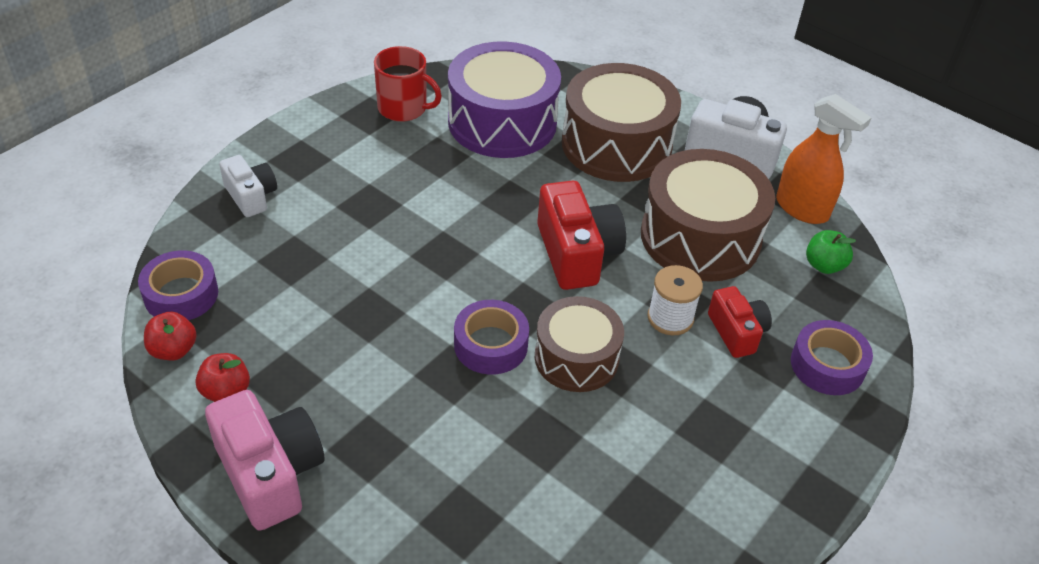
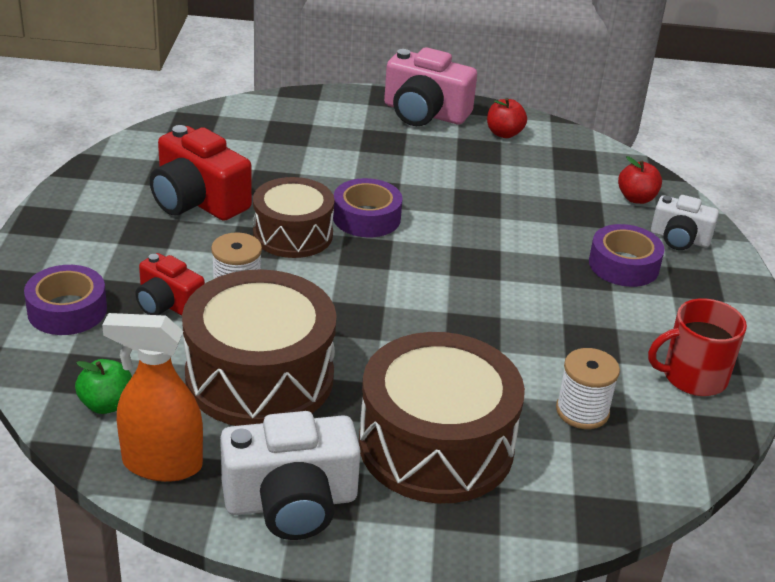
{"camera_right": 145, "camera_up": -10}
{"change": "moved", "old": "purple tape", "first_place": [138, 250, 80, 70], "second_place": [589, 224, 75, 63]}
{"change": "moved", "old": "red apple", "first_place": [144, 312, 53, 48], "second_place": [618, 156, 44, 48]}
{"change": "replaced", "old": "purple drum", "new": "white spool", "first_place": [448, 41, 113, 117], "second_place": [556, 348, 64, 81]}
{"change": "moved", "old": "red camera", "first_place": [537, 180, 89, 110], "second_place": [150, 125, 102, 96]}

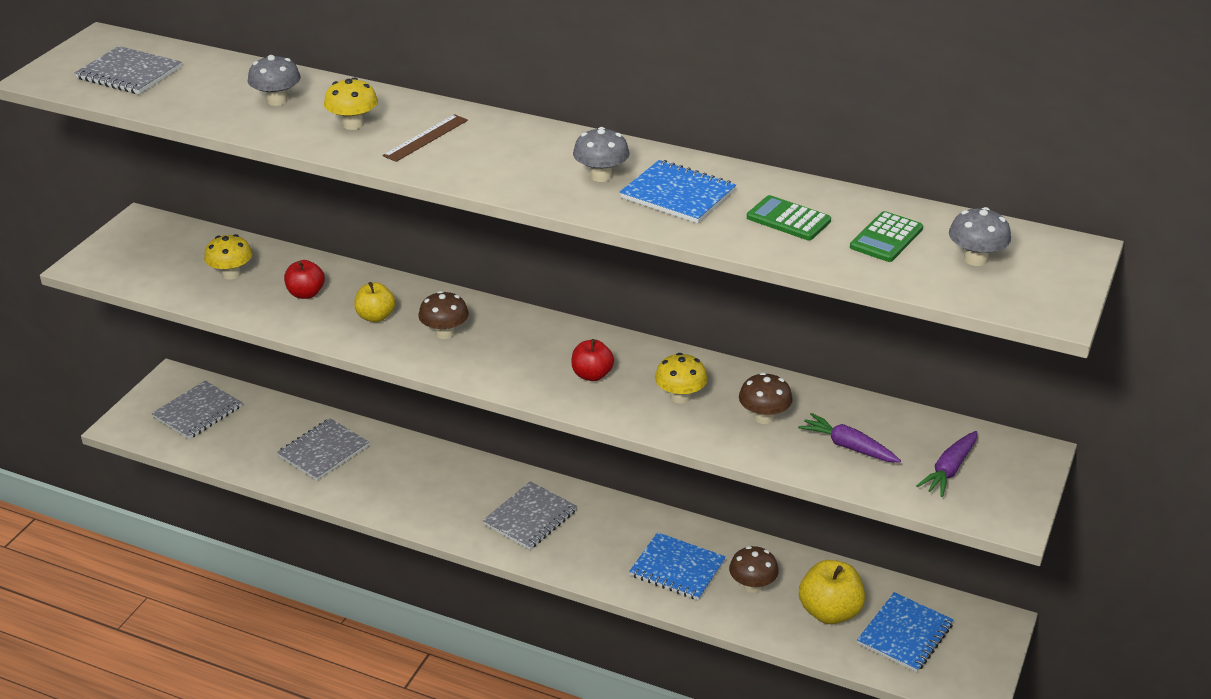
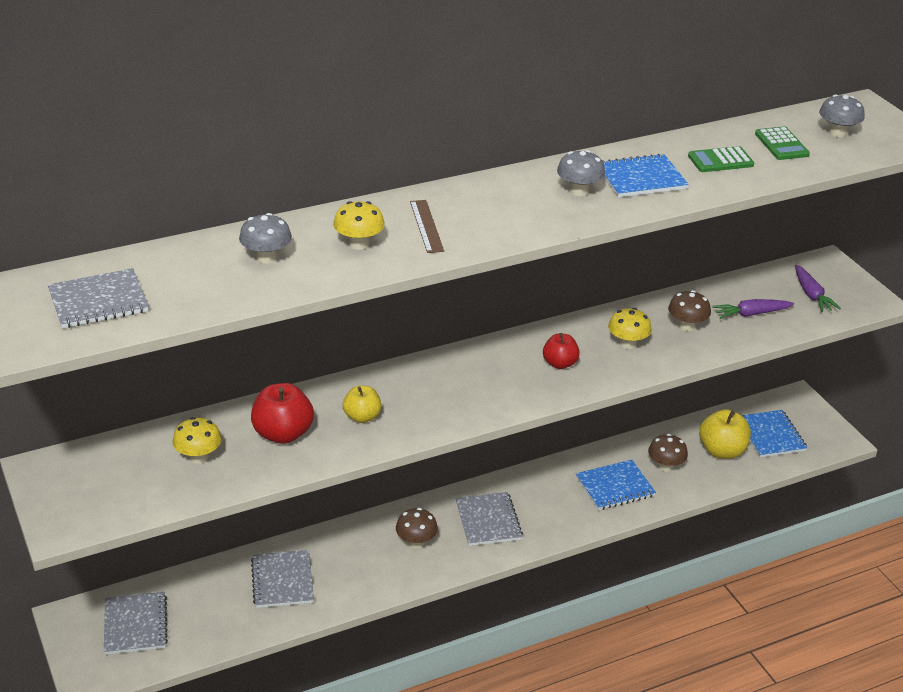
{"camera_right": -50, "camera_up": 0}
{"change": "resized", "old": "red apple", "first_place": [284, 260, 41, 39], "second_place": [251, 383, 63, 61], "factor": 1.58}
{"change": "moved", "old": "brown mushroom", "first_place": [419, 291, 50, 48], "second_place": [396, 508, 42, 40]}

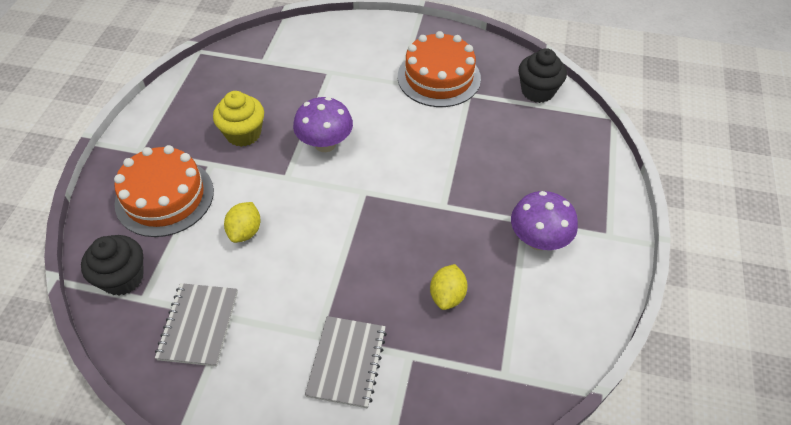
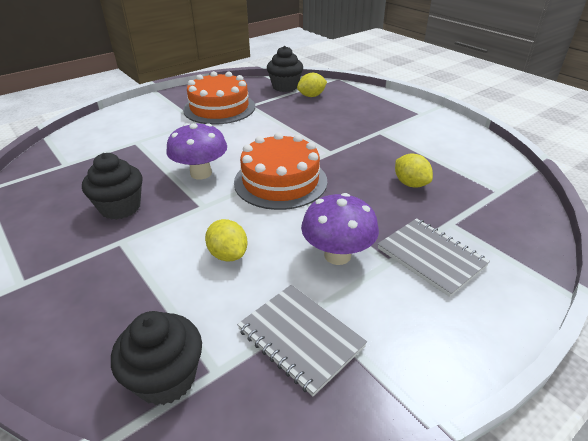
{"camera_right": -50, "camera_up": -15}
{"change": "moved", "old": "orange cake", "first_place": [114, 145, 100, 92], "second_place": [234, 132, 93, 78]}
{"change": "recoloured", "old": "yellow cupcake", "new": "black cupcake", "first_place": [213, 91, 51, 56], "second_place": [82, 153, 60, 67]}
{"change": "moved", "old": "purple mushroom", "first_place": [511, 191, 67, 59], "second_place": [301, 193, 78, 72]}
{"change": "added", "new": "yellow lemon", "second_place": [297, 73, 30, 24]}

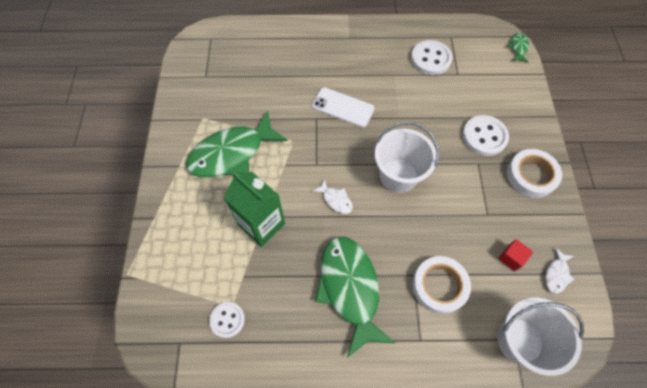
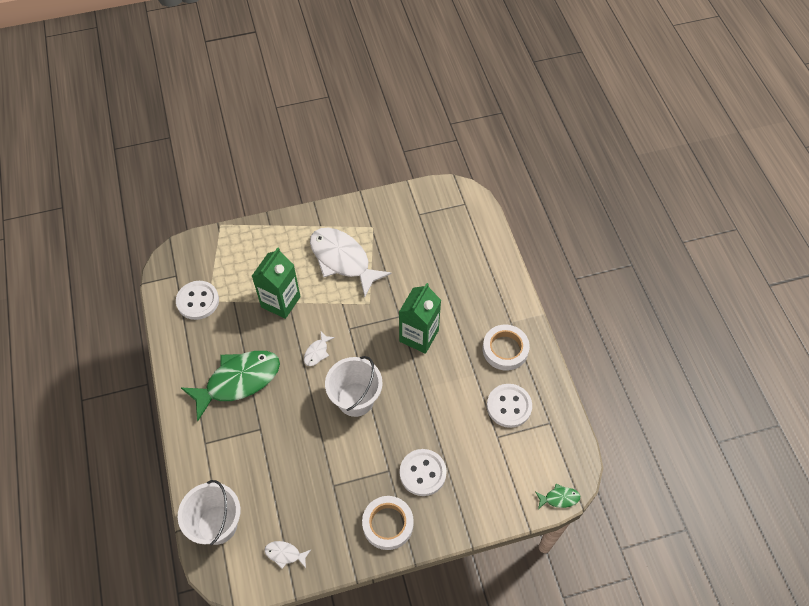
{"camera_right": 75, "camera_up": -5}
{"change": "recoloured", "old": "green fish", "new": "white fish", "first_place": [186, 111, 102, 66], "second_place": [310, 228, 82, 69]}
{"change": "resized", "old": "white button", "first_place": [209, 302, 36, 36], "second_place": [176, 281, 43, 39], "factor": 1.55}
{"change": "replaced", "old": "white phone", "new": "green carton", "first_place": [312, 87, 62, 40], "second_place": [399, 283, 42, 71]}
{"change": "moved", "old": "white tape", "first_place": [412, 256, 59, 58], "second_place": [483, 324, 47, 47]}
{"change": "removed", "old": "red cube", "first_place": [498, 239, 35, 32]}

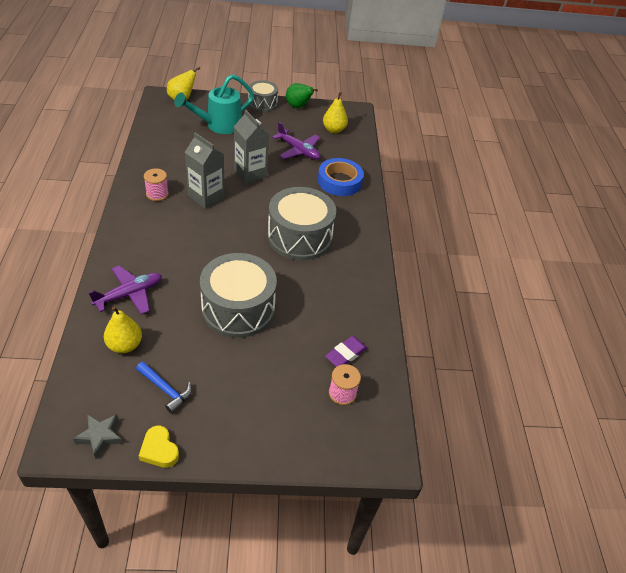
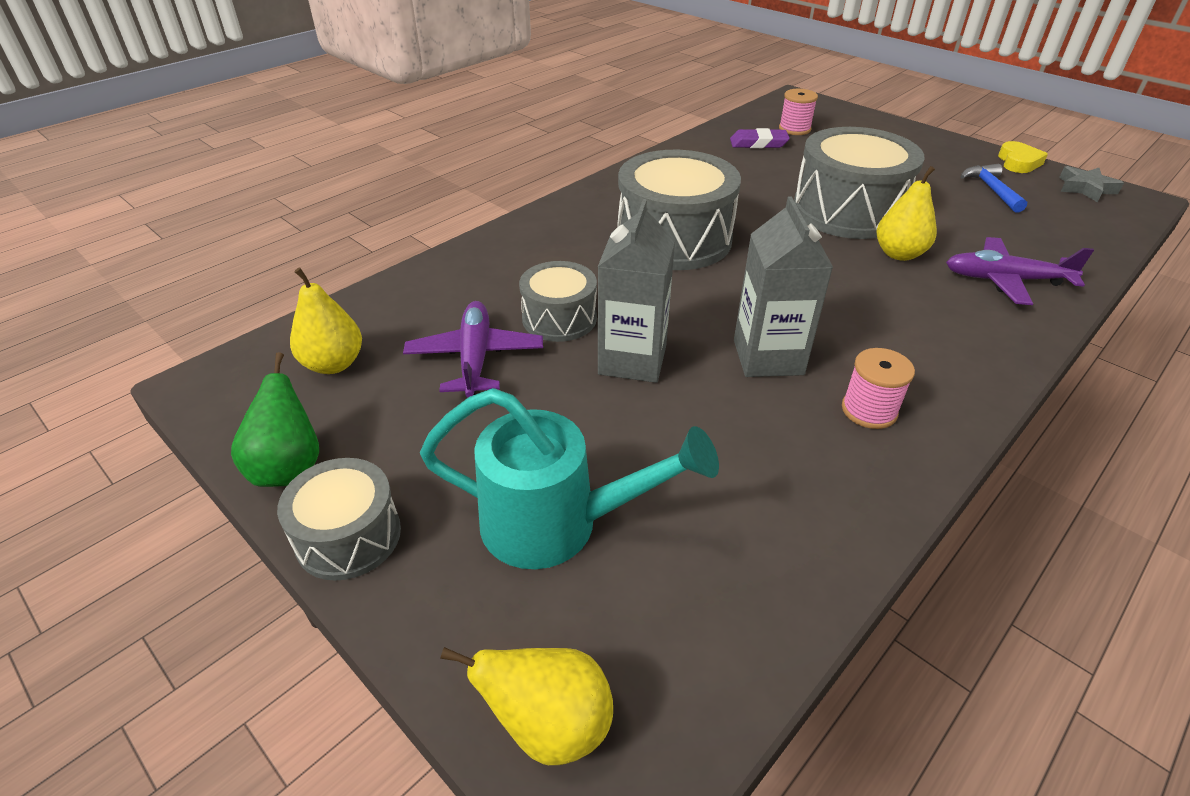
{"camera_right": -130, "camera_up": -5}
{"change": "moved", "old": "yellow pear", "first_place": [104, 307, 38, 46], "second_place": [876, 166, 61, 95]}
{"change": "removed", "old": "blue tape", "first_place": [318, 158, 46, 38]}
{"change": "added", "new": "grey drum", "second_place": [519, 261, 78, 81]}

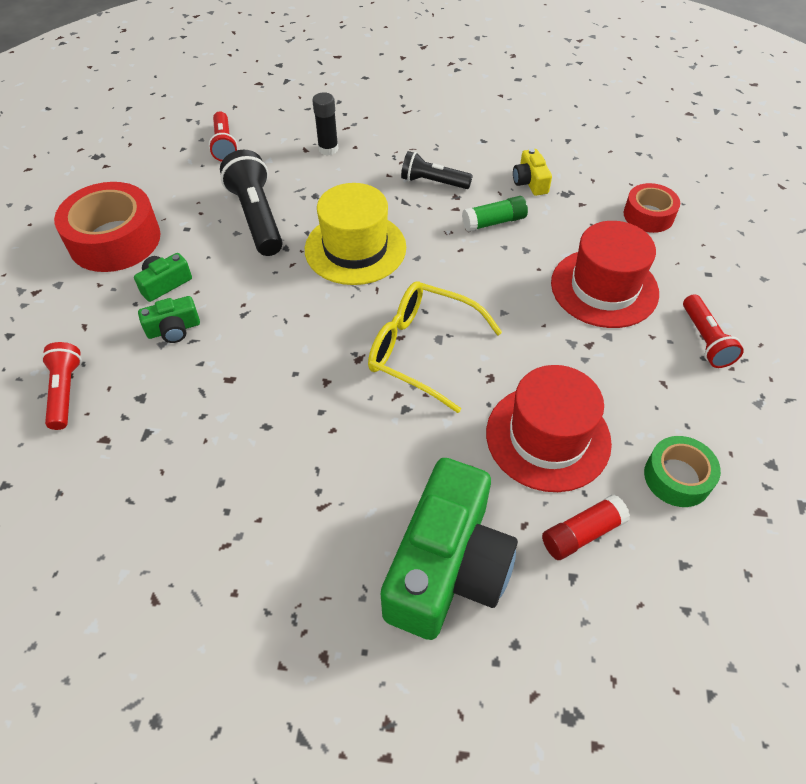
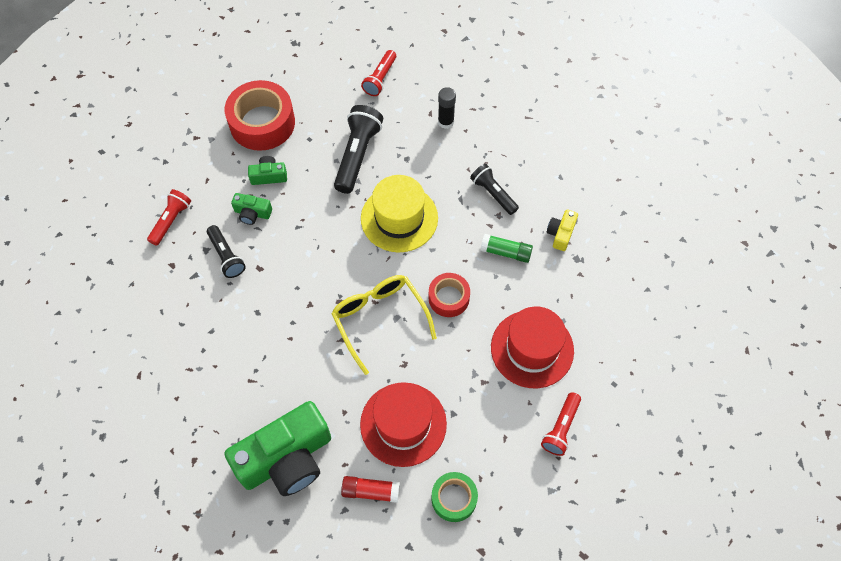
{"camera_right": 35, "camera_up": 10}
{"change": "moved", "old": "red tape", "first_place": [624, 183, 56, 50], "second_place": [429, 273, 41, 44]}
{"change": "added", "new": "black flashlight", "second_place": [207, 225, 39, 53]}

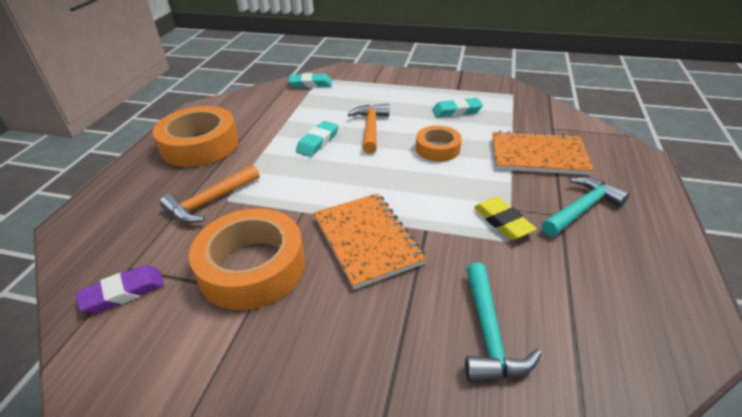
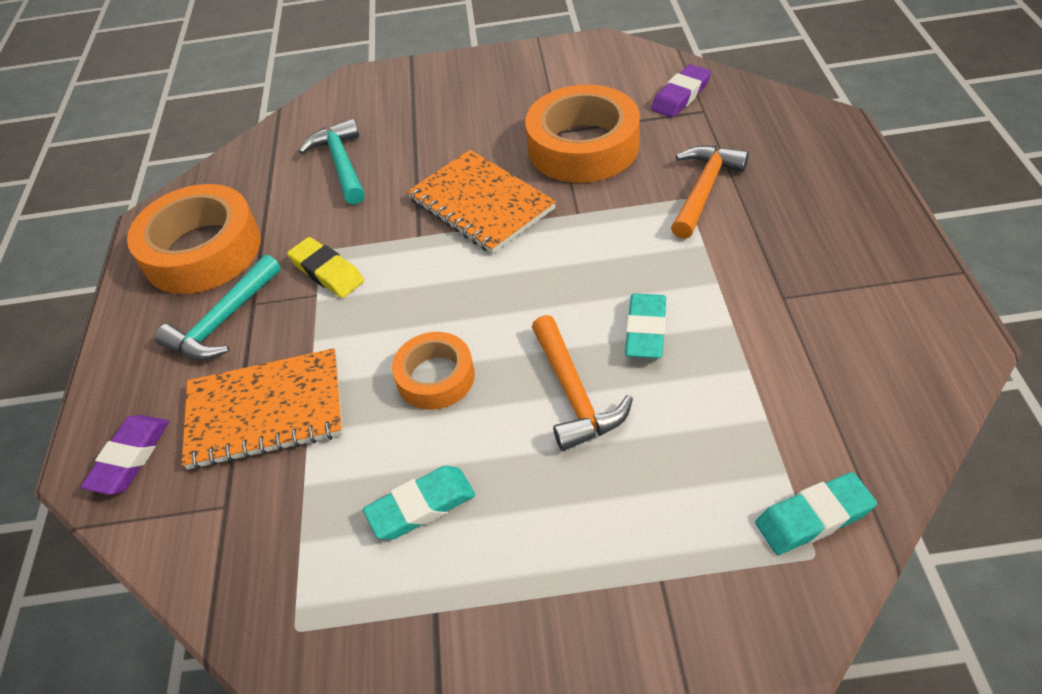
{"camera_right": 165, "camera_up": 10}
{"change": "moved", "old": "orange tape", "first_place": [153, 106, 86, 61], "second_place": [127, 184, 134, 110]}
{"change": "added", "new": "purple eraser", "second_place": [80, 415, 89, 80]}

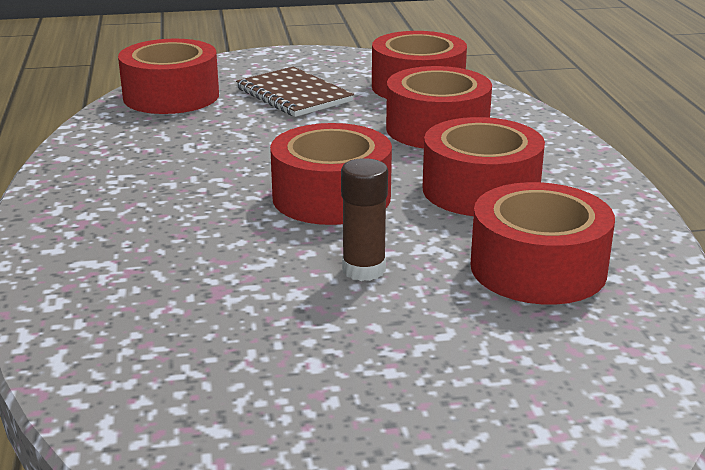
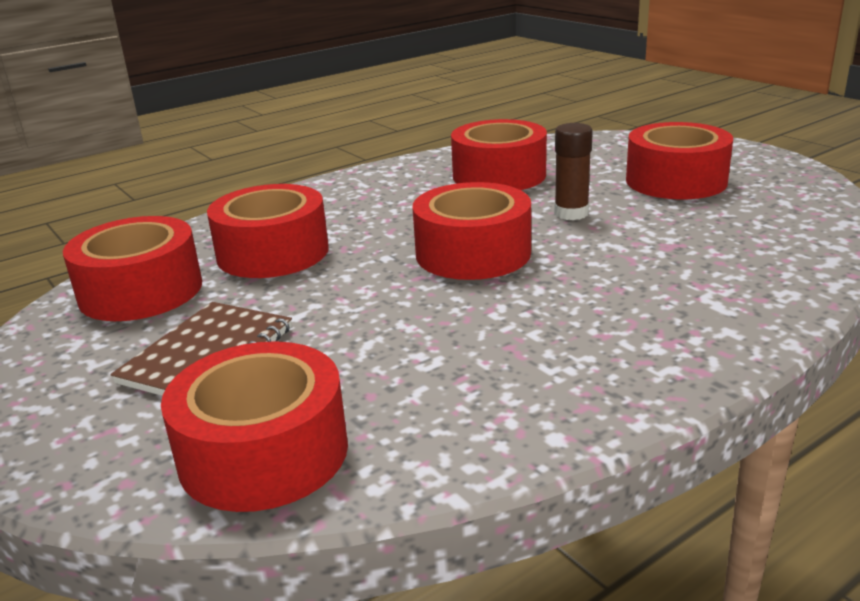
{"camera_right": -115, "camera_up": 0}
{"change": "moved", "old": "red tape", "first_place": [422, 117, 123, 99], "second_place": [626, 122, 107, 77]}

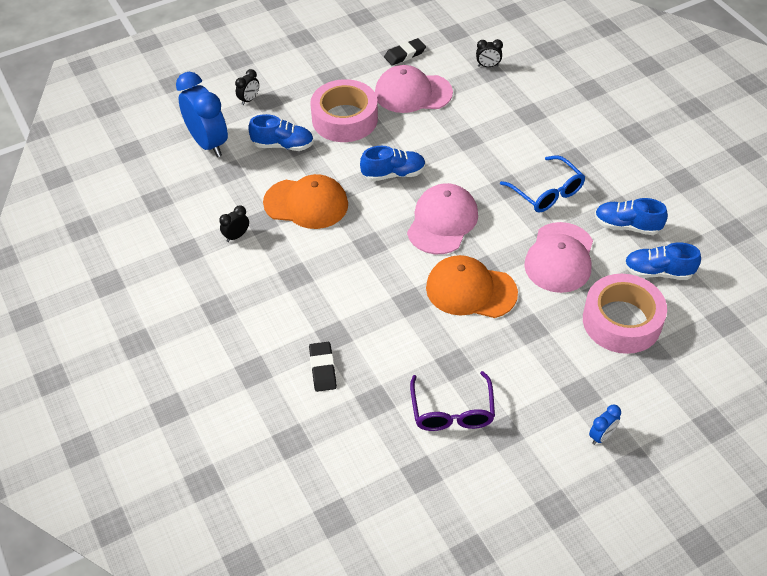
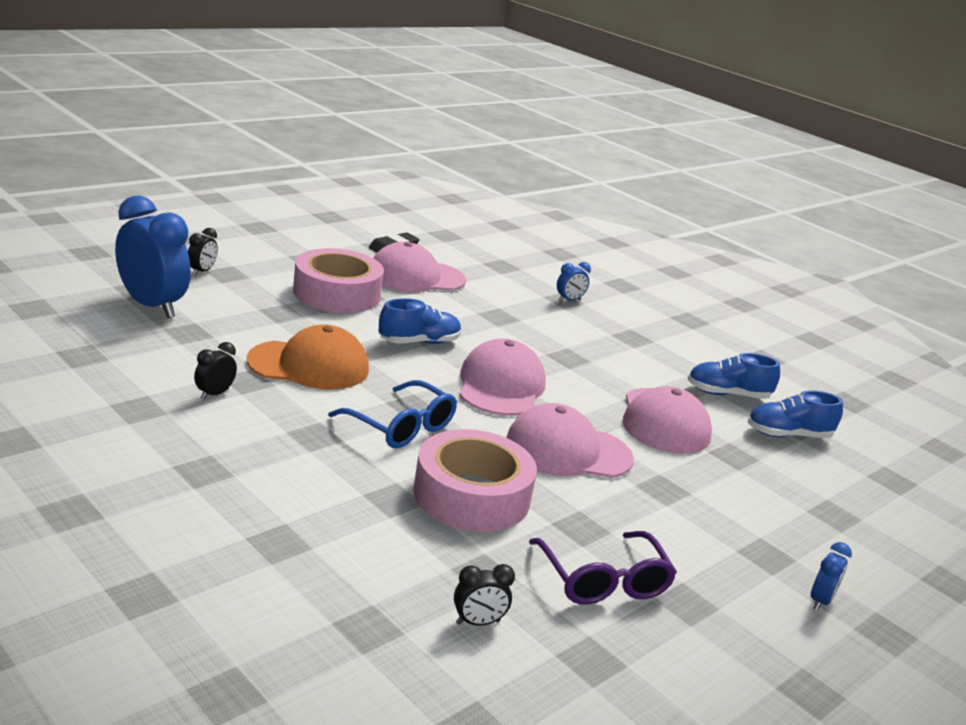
{"camera_right": -20, "camera_up": -25}
{"change": "removed", "old": "blue shoe", "first_place": [248, 114, 66, 37]}
{"change": "removed", "old": "black eraser", "first_place": [309, 342, 28, 50]}
{"change": "recoloured", "old": "orange cap", "new": "pink cap", "first_place": [426, 255, 92, 63], "second_place": [506, 403, 128, 75]}
{"change": "moved", "old": "black clock", "first_place": [476, 39, 27, 28], "second_place": [454, 564, 61, 61]}
{"change": "moved", "old": "blue glasses", "first_place": [500, 155, 85, 58], "second_place": [328, 380, 129, 68]}
{"change": "moved", "old": "pink tape", "first_place": [583, 274, 84, 80], "second_place": [413, 429, 124, 103]}
{"change": "added", "new": "blue clock", "second_place": [557, 262, 34, 40]}

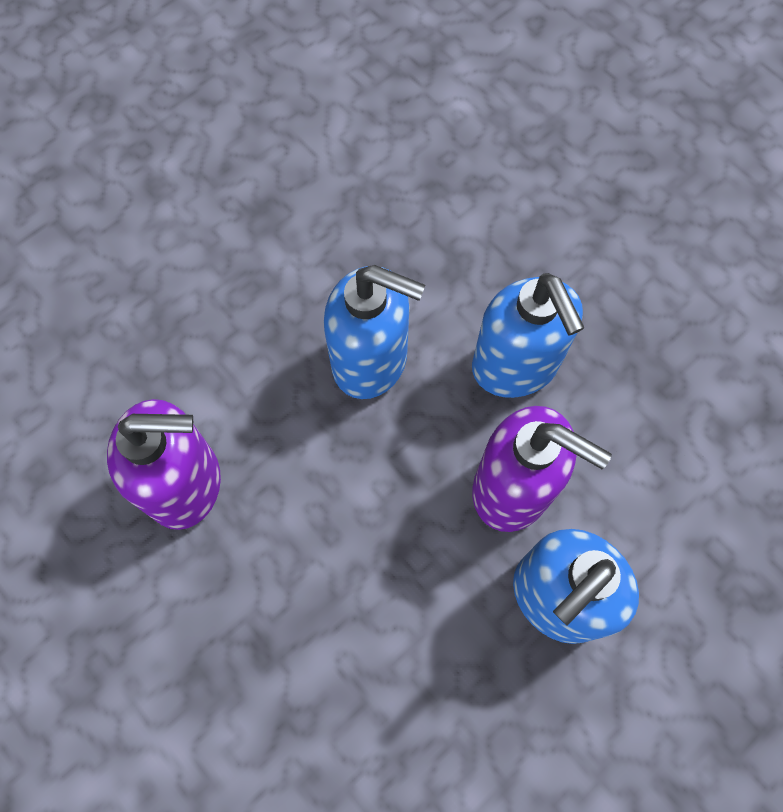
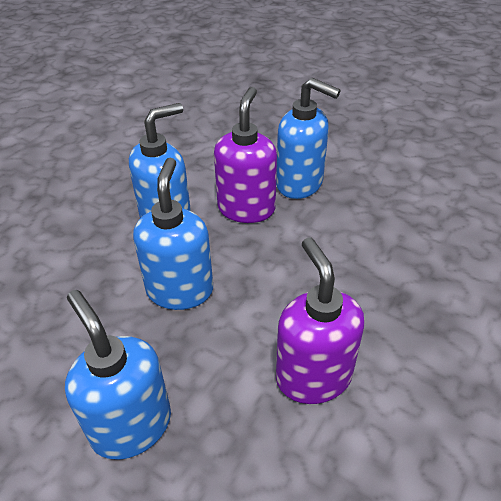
{"camera_right": -105, "camera_up": -25}
{"change": "added", "new": "blue soap dispenser", "second_place": [65, 290, 106, 170]}

